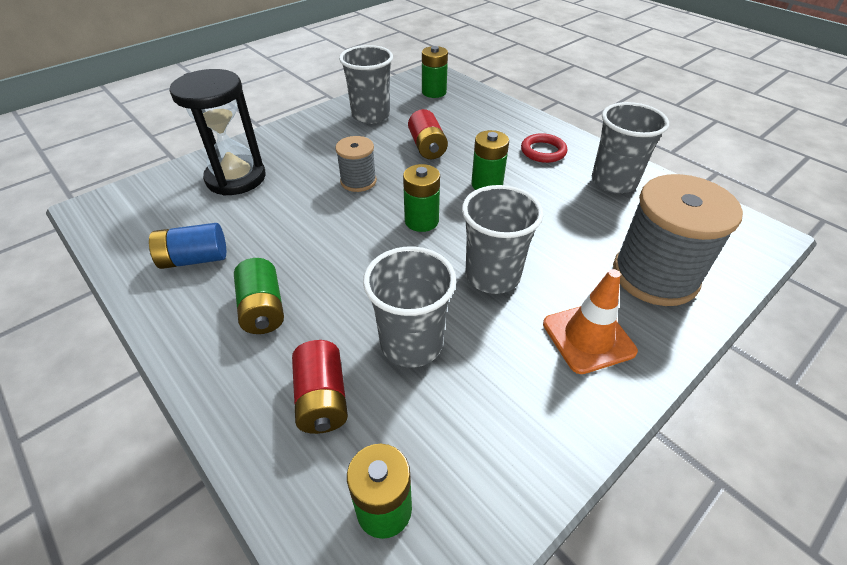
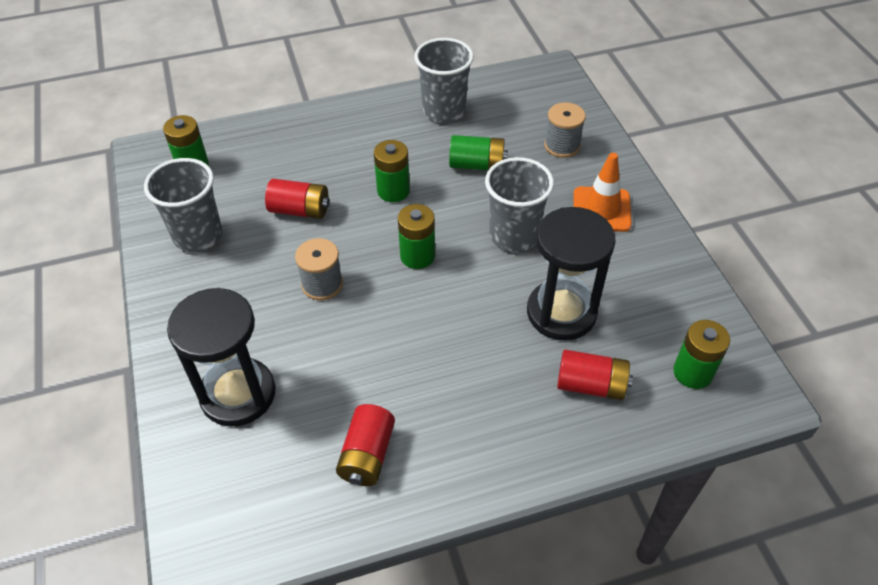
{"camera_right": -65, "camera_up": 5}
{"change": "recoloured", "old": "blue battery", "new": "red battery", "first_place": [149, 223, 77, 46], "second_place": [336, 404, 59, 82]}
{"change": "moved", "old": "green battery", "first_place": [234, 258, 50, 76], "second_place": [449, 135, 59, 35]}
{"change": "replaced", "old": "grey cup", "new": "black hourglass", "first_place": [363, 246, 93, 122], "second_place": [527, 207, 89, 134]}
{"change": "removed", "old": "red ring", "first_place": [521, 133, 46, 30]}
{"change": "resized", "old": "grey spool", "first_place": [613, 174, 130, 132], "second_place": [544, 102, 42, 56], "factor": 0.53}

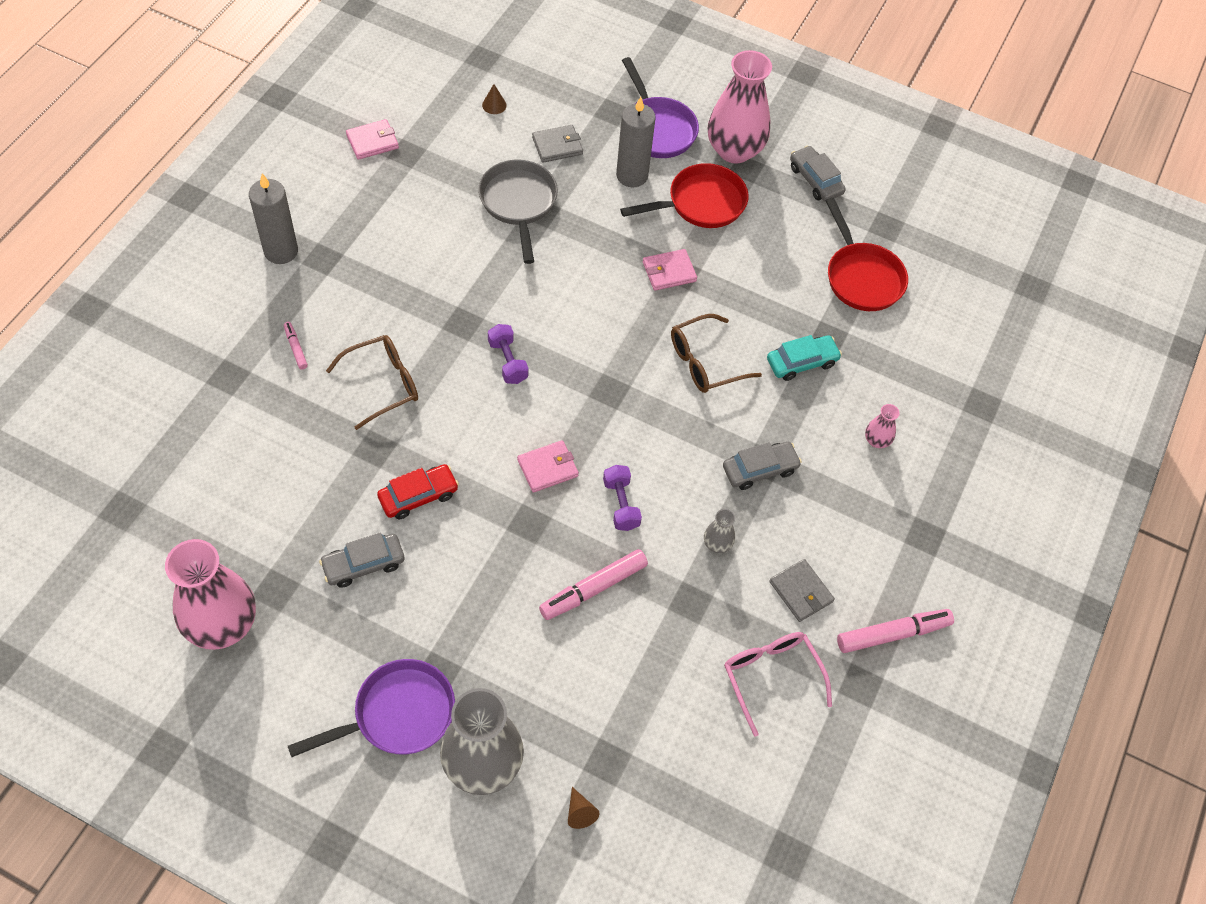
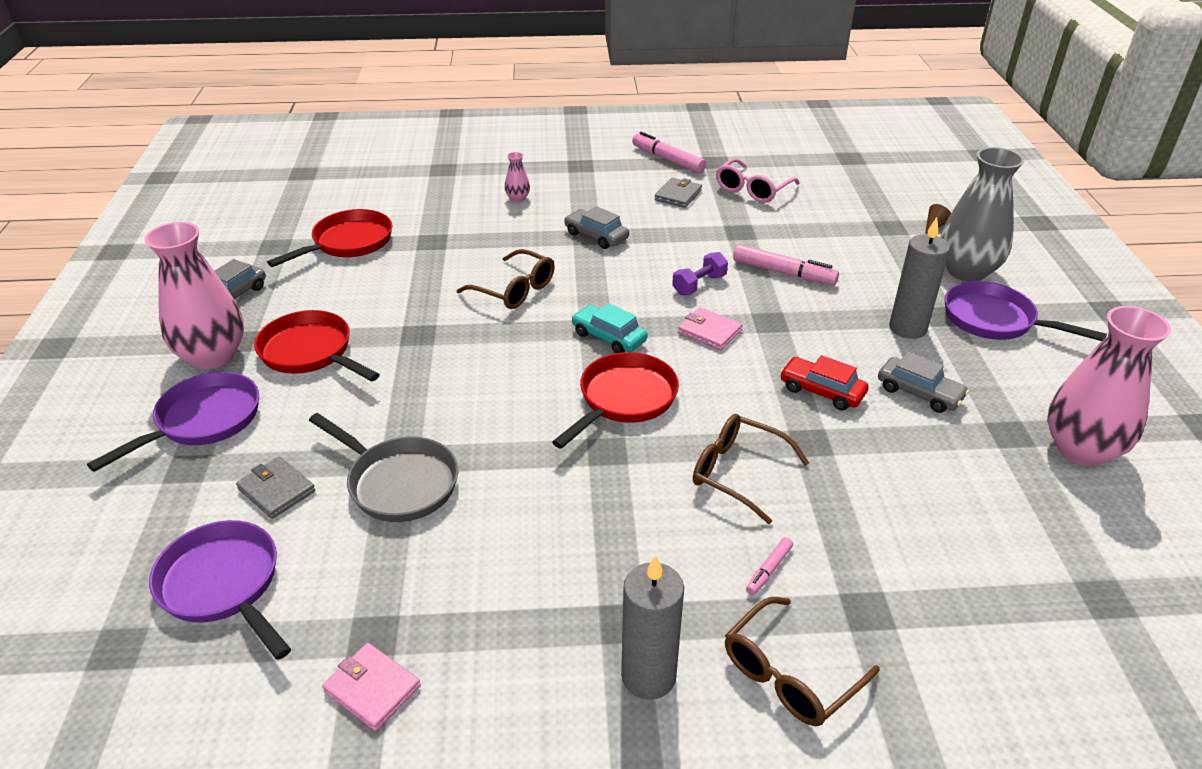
{"camera_right": -115, "camera_up": -20}
{"change": "turned", "old": "grey pan", "first_place": [478, 160, 80, 104], "second_place": [309, 413, 149, 109], "degrees": -105}
{"change": "replaced", "old": "brown cone", "new": "purple pan", "first_place": [482, 84, 25, 30], "second_place": [149, 520, 142, 140]}
{"change": "replaced", "old": "purple dumbbell", "new": "red pan", "first_place": [488, 324, 41, 60], "second_place": [552, 352, 127, 97]}
{"change": "moved", "old": "grey candle", "first_place": [616, 97, 40, 90], "second_place": [889, 217, 61, 122]}
{"change": "removed", "old": "pink wallet", "first_place": [643, 249, 54, 42]}
{"change": "removed", "old": "grey vase", "first_place": [704, 509, 31, 44]}
{"change": "moved", "old": "turquoise car", "first_place": [767, 335, 75, 46], "second_place": [571, 303, 77, 50]}
{"change": "added", "new": "brown glasses", "second_place": [725, 597, 155, 129]}

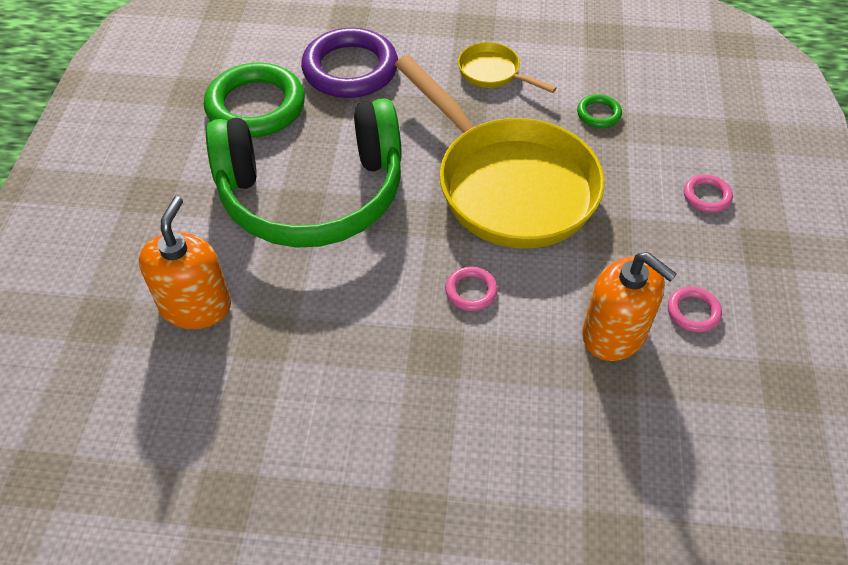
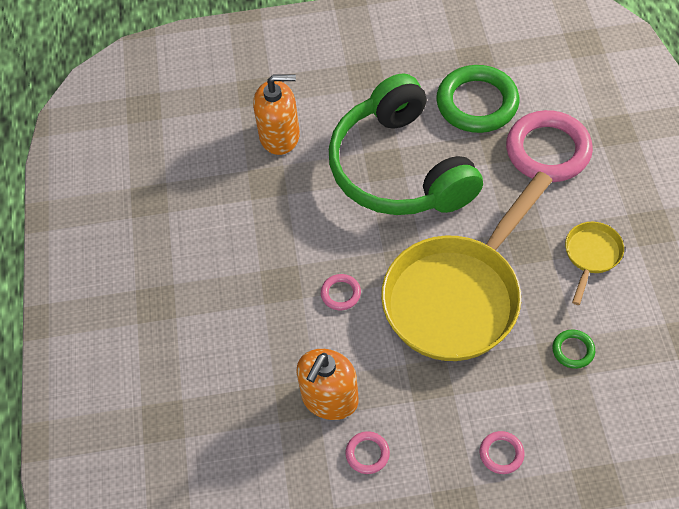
{"camera_right": 80, "camera_up": 5}
{"change": "recoloured", "old": "purple ring", "new": "pink ring", "first_place": [301, 27, 97, 71], "second_place": [506, 110, 87, 72]}

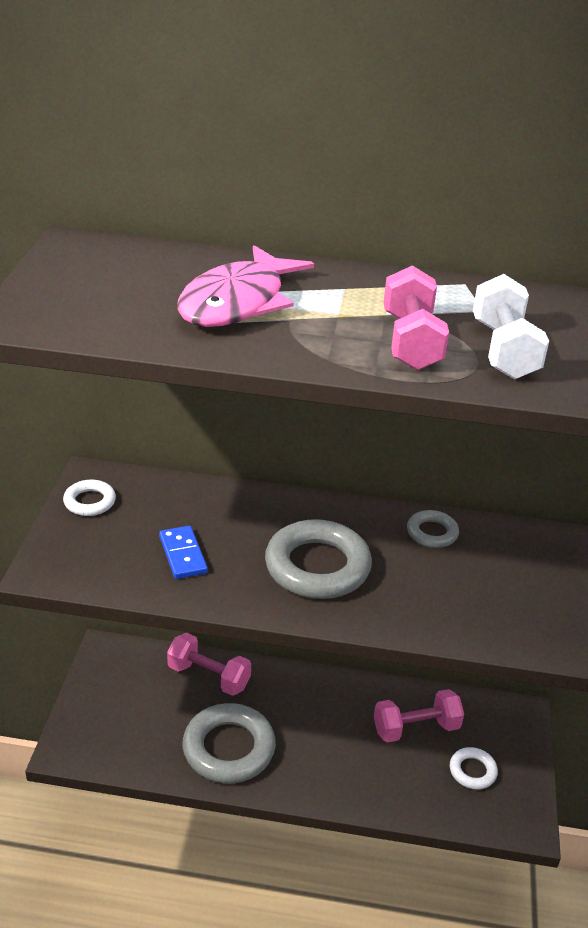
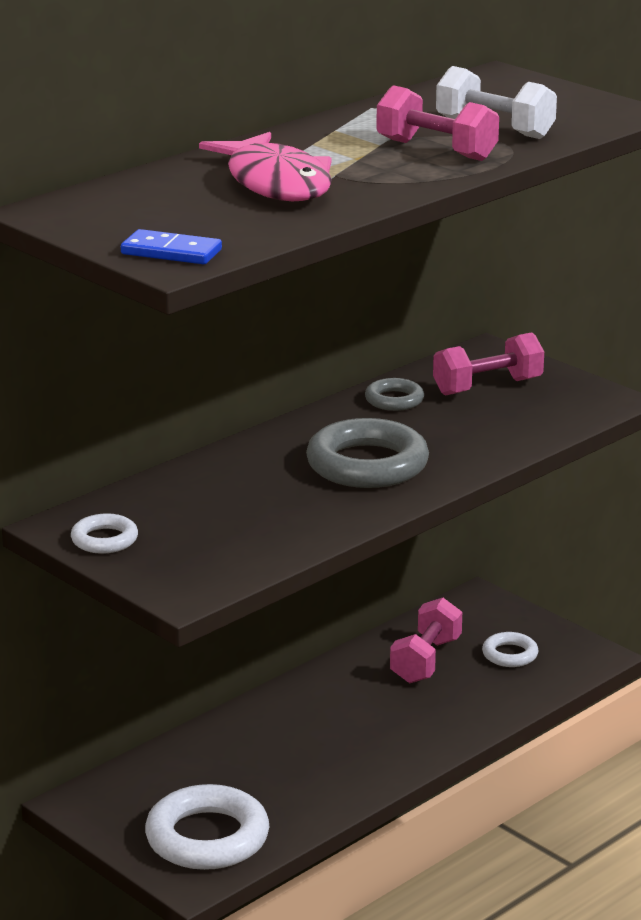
{"camera_right": -50, "camera_up": -10}
{"change": "moved", "old": "blue domino", "first_place": [159, 526, 49, 53], "second_place": [121, 229, 101, 35]}
{"change": "moved", "old": "pink dumbbell", "first_place": [167, 633, 84, 63], "second_place": [433, 332, 111, 64]}
{"change": "removed", "old": "grey ring", "first_place": [182, 703, 94, 80]}
{"change": "added", "new": "white ring", "second_place": [145, 784, 124, 86]}

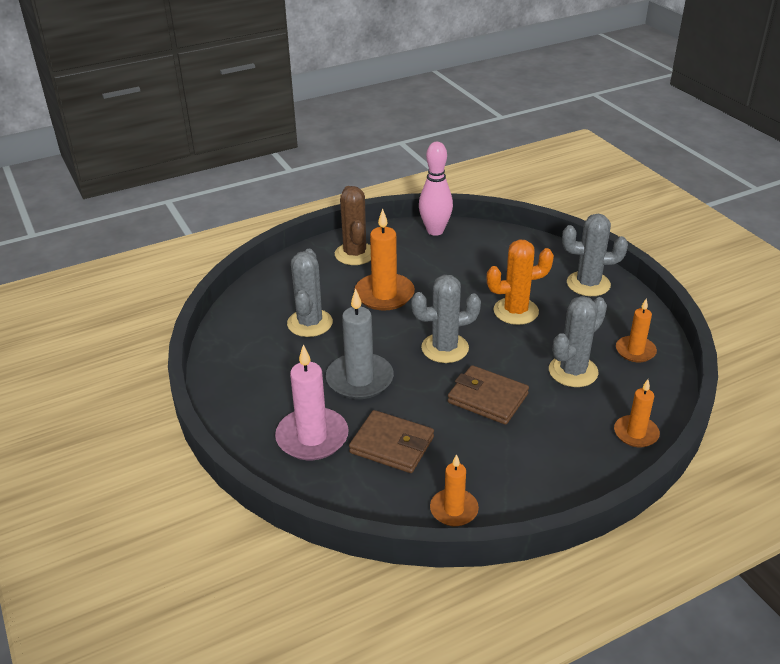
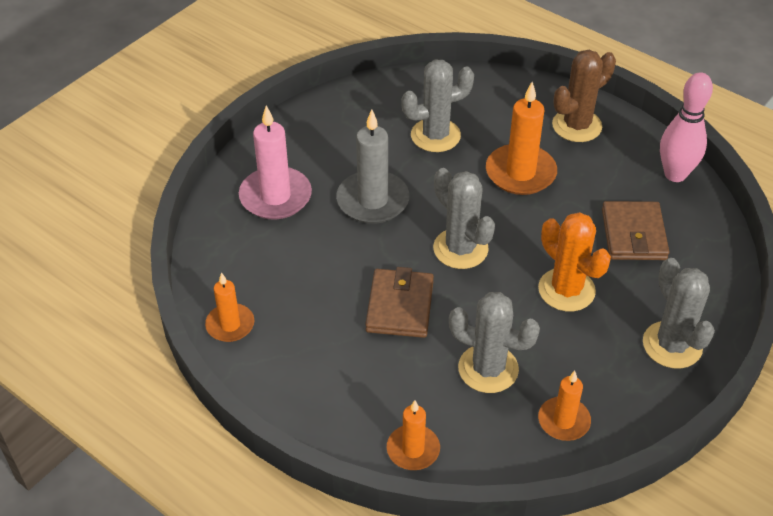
{"camera_right": 65, "camera_up": 10}
{"change": "moved", "old": "brown wallet", "first_place": [349, 410, 85, 63], "second_place": [602, 201, 67, 59]}

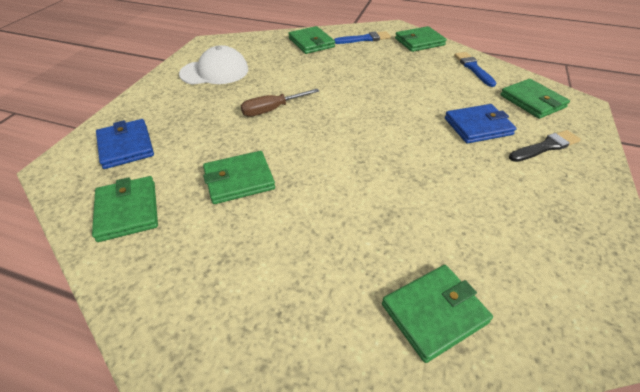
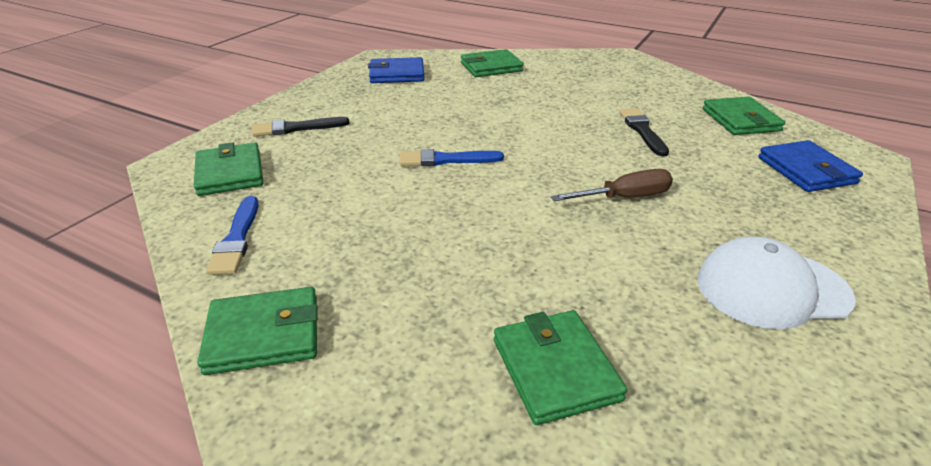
{"camera_right": -170, "camera_up": -10}
{"change": "replaced", "old": "green wallet", "new": "black brush", "first_place": [203, 151, 72, 53], "second_place": [619, 108, 50, 48]}
{"change": "moved", "old": "blue brush", "first_place": [334, 31, 57, 13], "second_place": [399, 149, 105, 17]}
{"change": "moved", "old": "blue wallet", "first_place": [445, 104, 72, 40], "second_place": [368, 57, 57, 26]}

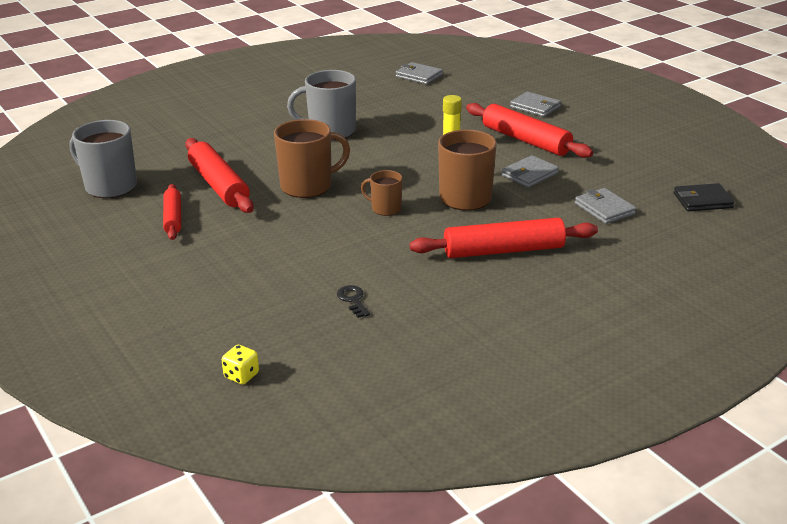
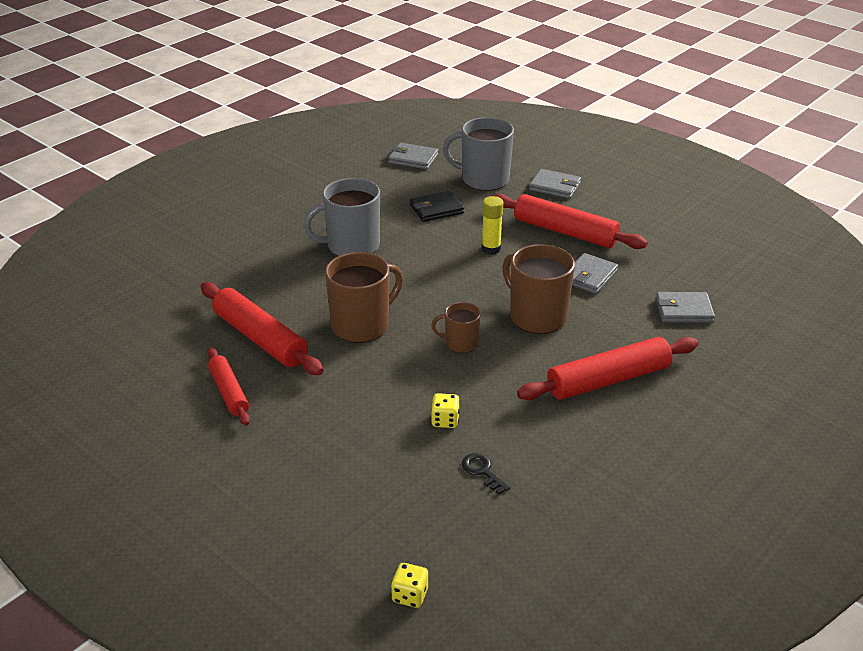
{"camera_right": -15, "camera_up": 5}
{"change": "moved", "old": "grey mug", "first_place": [69, 120, 68, 78], "second_place": [443, 117, 71, 74]}
{"change": "turned", "old": "grey wallet", "first_place": [575, 188, 61, 36], "second_place": [656, 292, 59, 31], "degrees": -45}
{"change": "moved", "old": "black wallet", "first_place": [674, 183, 61, 28], "second_place": [410, 191, 54, 31]}
{"change": "added", "new": "yellow dice", "second_place": [431, 393, 29, 35]}

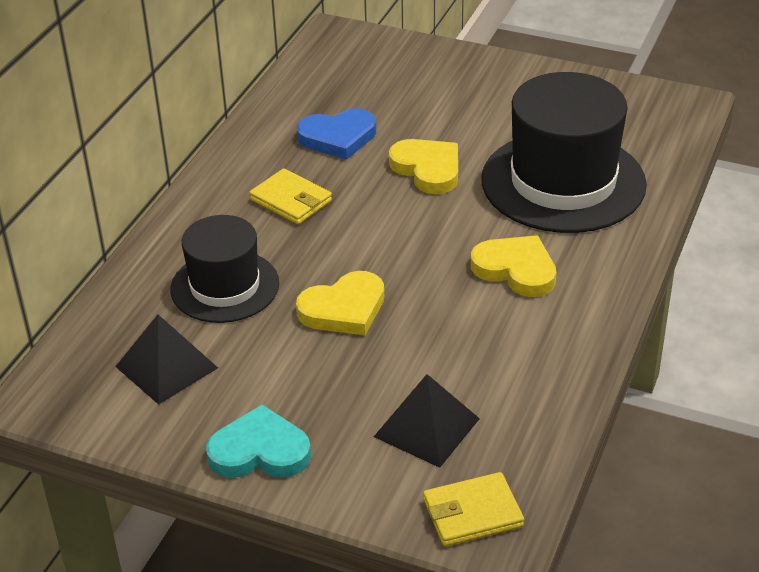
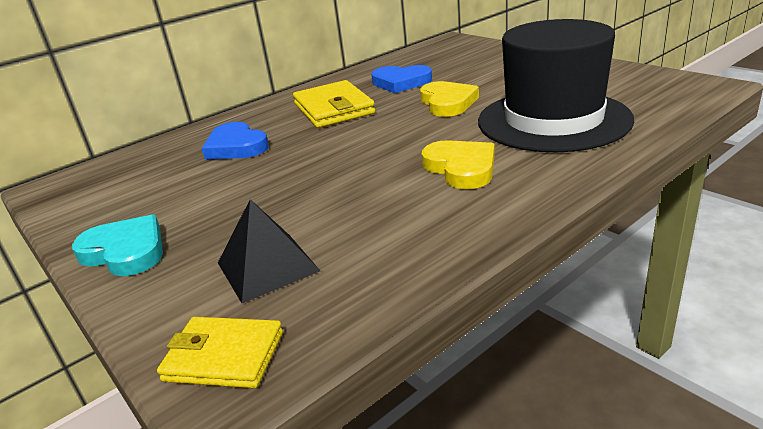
{"camera_right": 30, "camera_up": -10}
{"change": "removed", "old": "black pyramid", "first_place": [115, 315, 103, 90]}
{"change": "replaced", "old": "black hat", "new": "blue heart", "first_place": [170, 215, 109, 108], "second_place": [201, 122, 68, 37]}
{"change": "resized", "old": "yellow wallet", "first_place": [249, 168, 83, 57], "second_place": [293, 80, 82, 48], "factor": 1.53}
{"change": "removed", "old": "yellow heart", "first_place": [296, 271, 88, 64]}

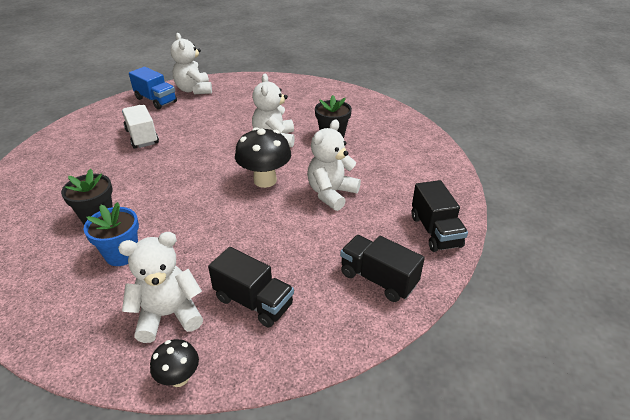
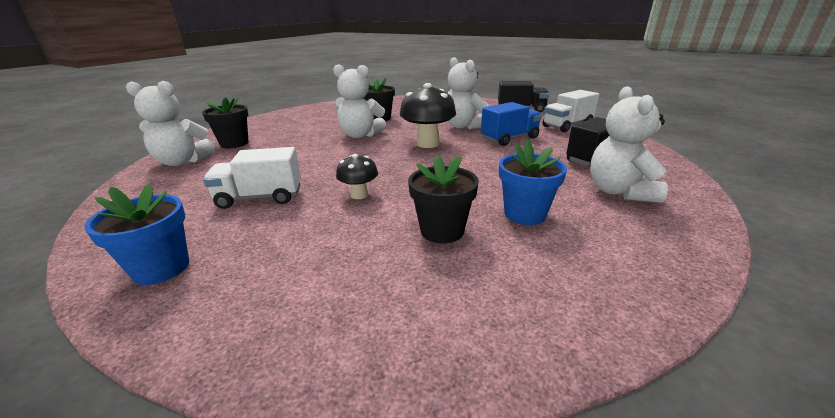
{"camera_right": -70, "camera_up": -10}
{"change": "moved", "old": "blue truck", "first_place": [129, 67, 48, 42], "second_place": [481, 102, 61, 44]}
{"change": "moved", "old": "black mushroom", "first_place": [150, 339, 49, 48], "second_place": [336, 154, 42, 45]}
{"change": "recoloured", "old": "black truck", "new": "white truck", "first_place": [340, 235, 85, 67], "second_place": [543, 90, 57, 42]}
{"change": "added", "new": "blue flower pot", "second_place": [84, 184, 105, 101]}
{"change": "added", "new": "black flower pot", "second_place": [202, 97, 47, 51]}

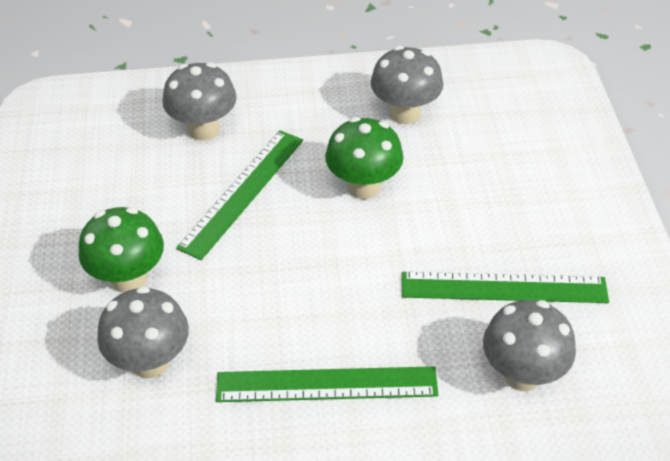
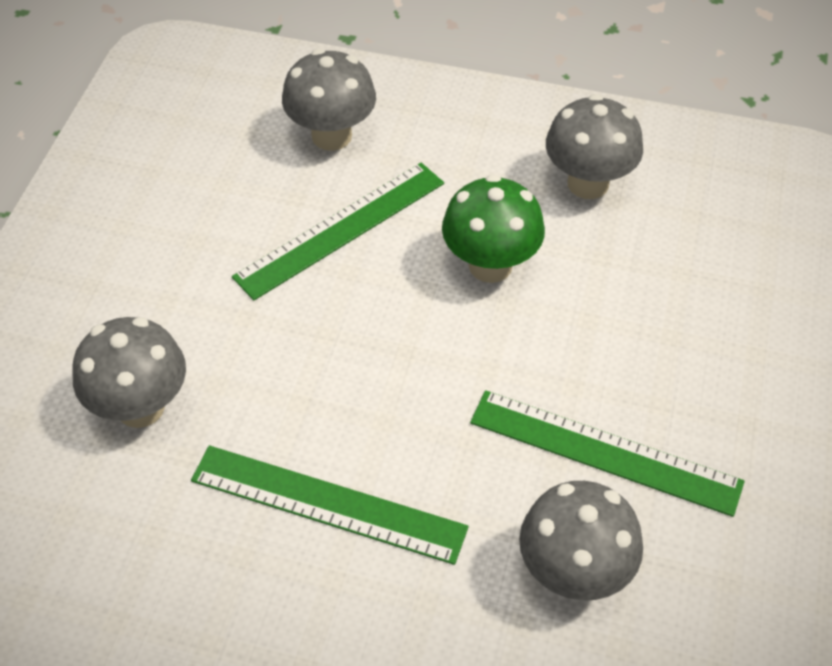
{"camera_right": 20, "camera_up": 5}
{"change": "removed", "old": "green mushroom", "first_place": [79, 207, 85, 86]}

